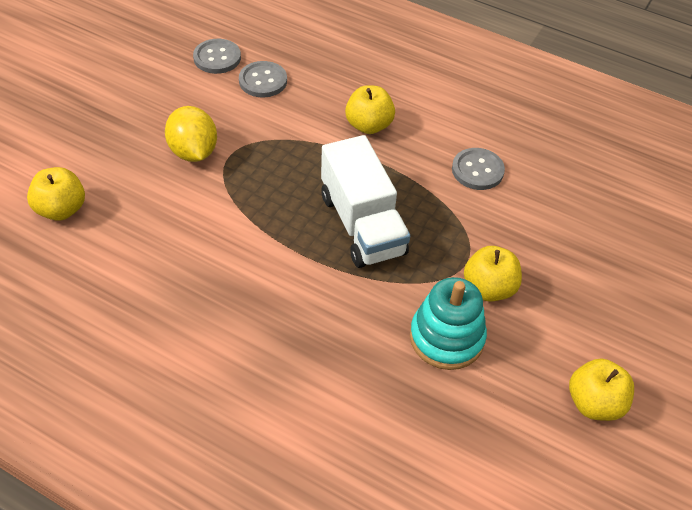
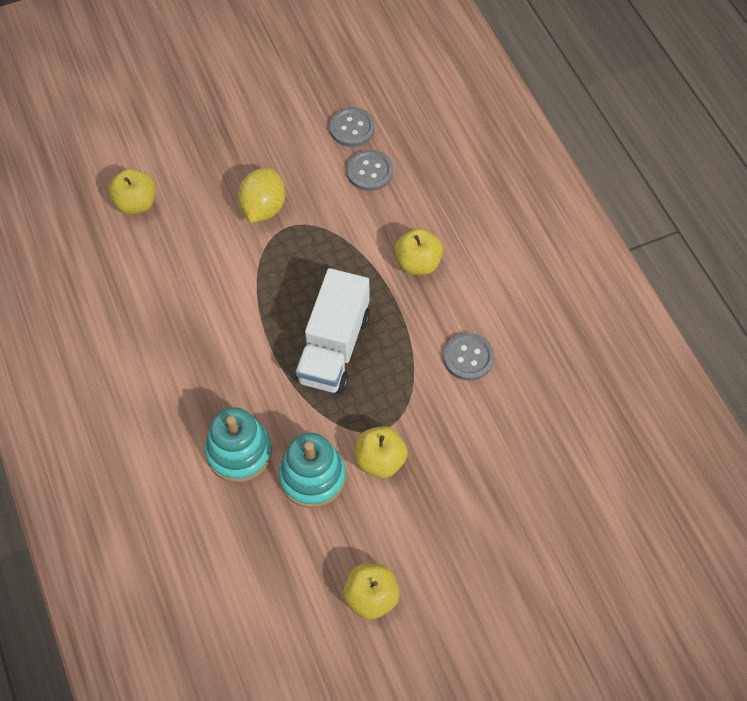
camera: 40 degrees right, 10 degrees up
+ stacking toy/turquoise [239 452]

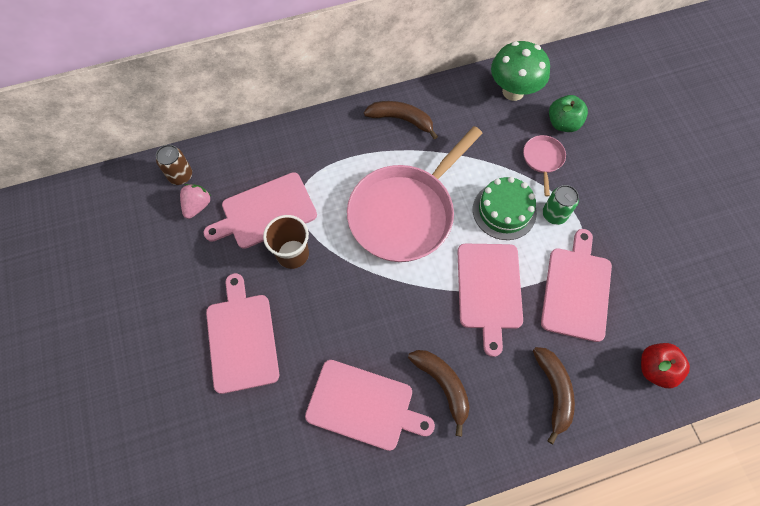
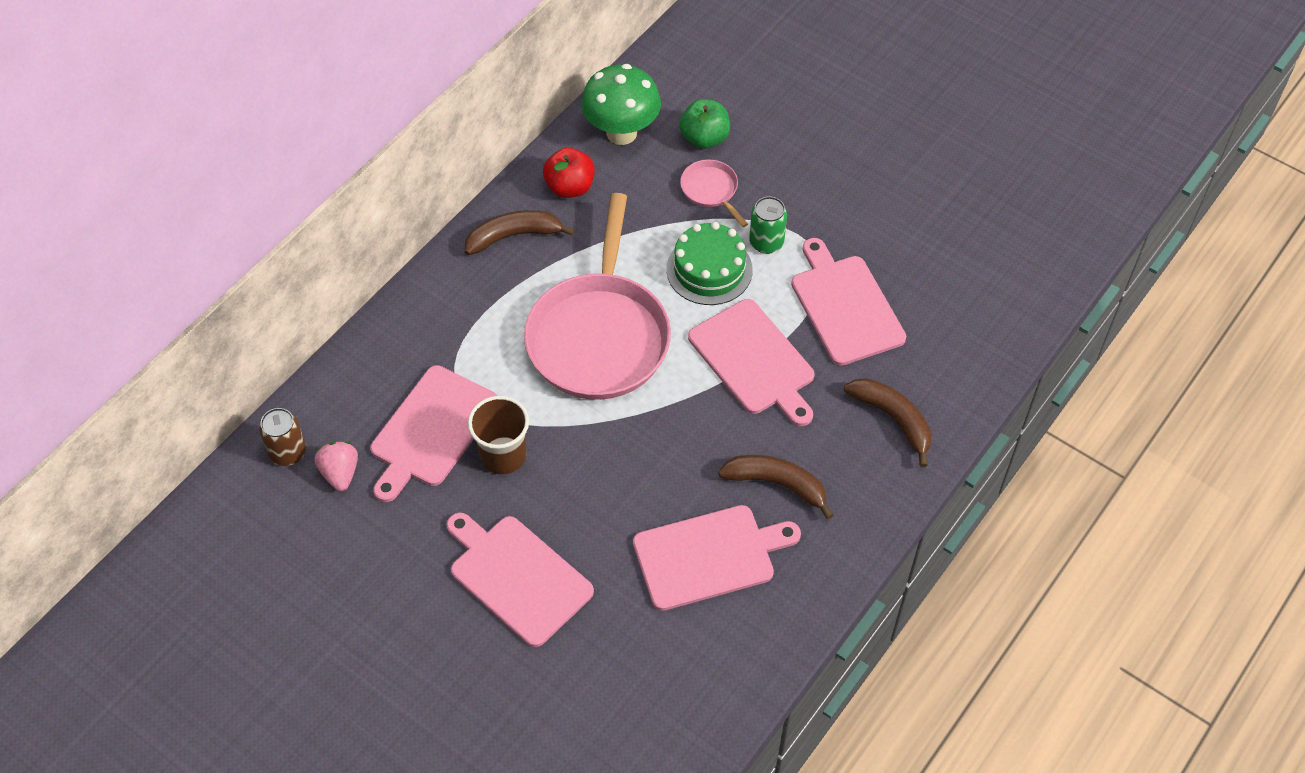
camera: 35 degrees left, 10 degrees down
~ apple/red [655 368] to [570 187]

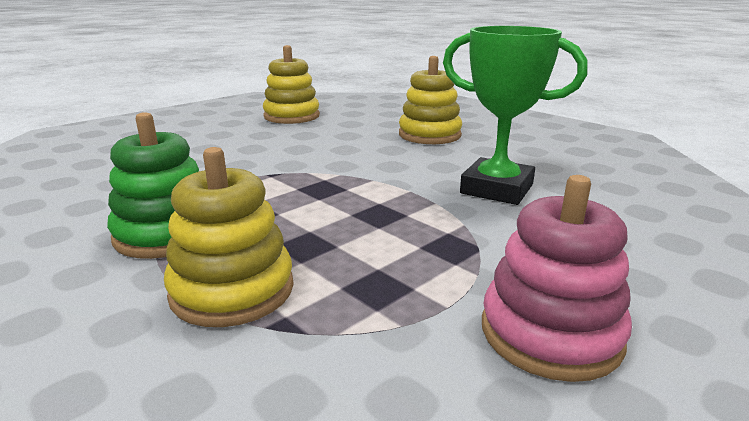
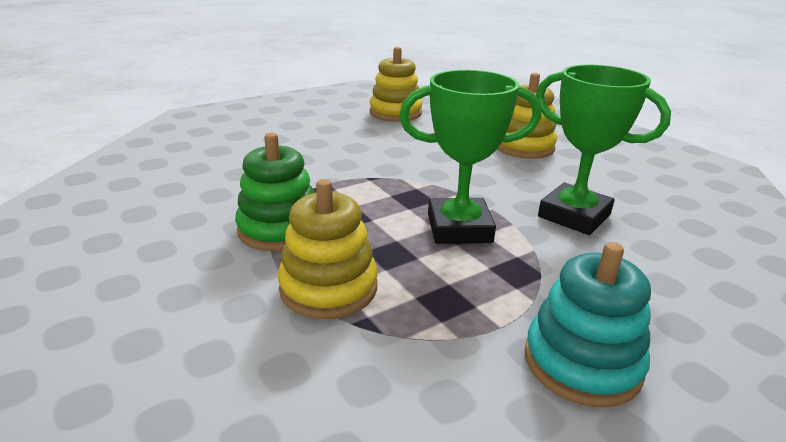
camera: 10 degrees right, 5 degrees up
~ stacking toy/pink [550 333] to stacking toy/turquoise [582 363]
+ trophy/green [459 228]

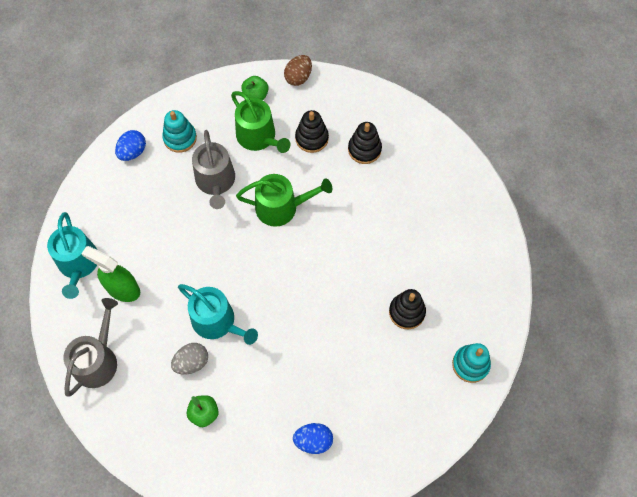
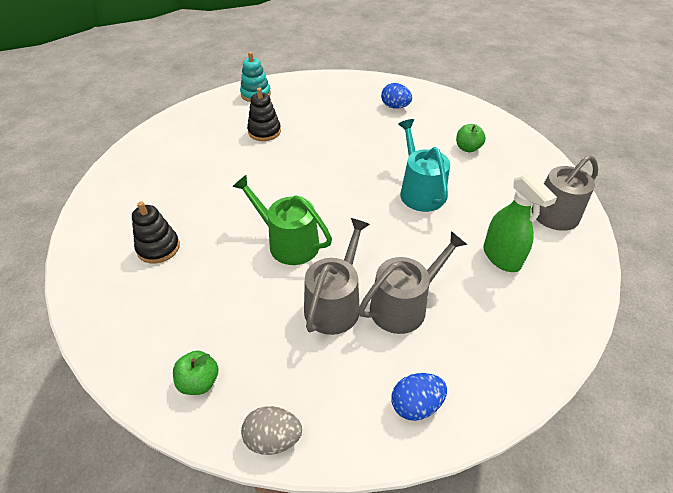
camera: 145 degrees left, 20 degrees down
- watering can/turquoise [78 264]
- stacking toy/turquoise [180 138]
~ egg/grey [191 362] to [273 438]
- watering can/green [259 137]
- egg/brown [298 77]
- stacking toy/black [311 138]
+ watering can/grey [404 305]

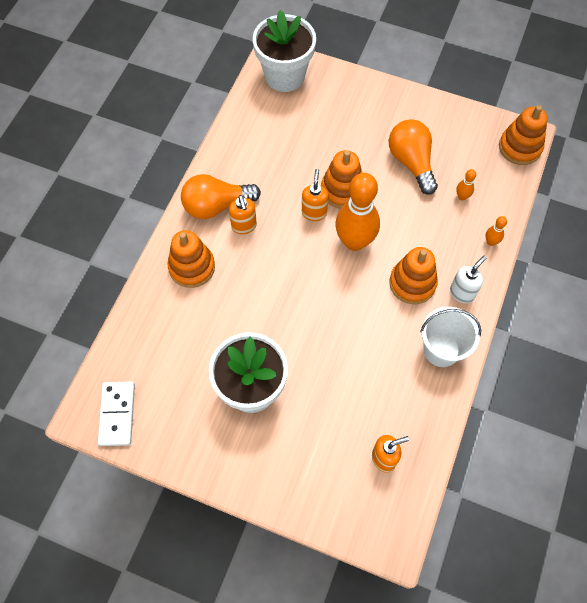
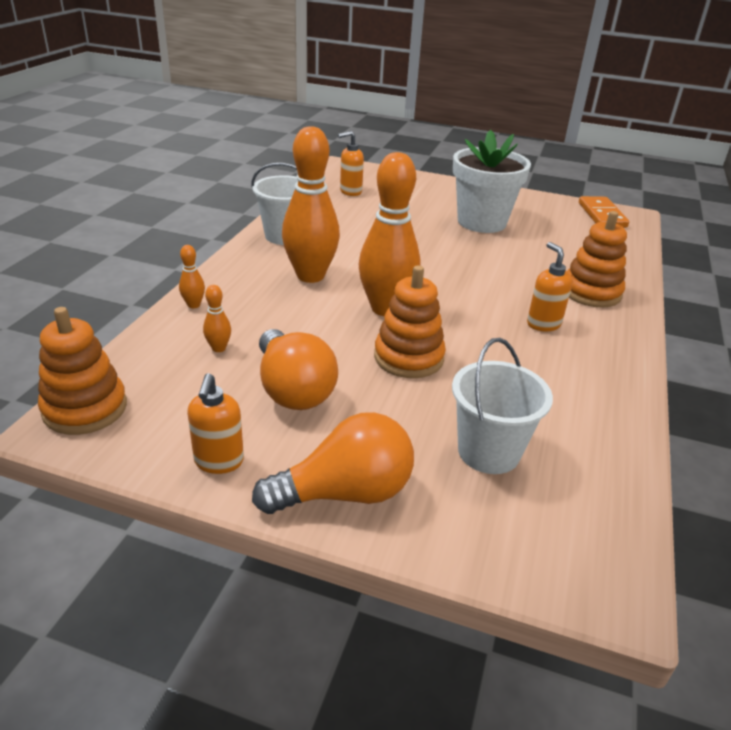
camera: 175 degrees right, 30 degrees down
~ domino/white [117 414] to domino/orange [602 215]
~ light bulb/orange [216 205] to [344 493]
- flower pot/white [285 76]
~ soap dispenser/orange [314 212] to [219 462]
~ stacking toy/orange [412 283] to bowling pin/orange [310 276]
- soap dispenser/white [462 293]
+ bucket/white [488 452]

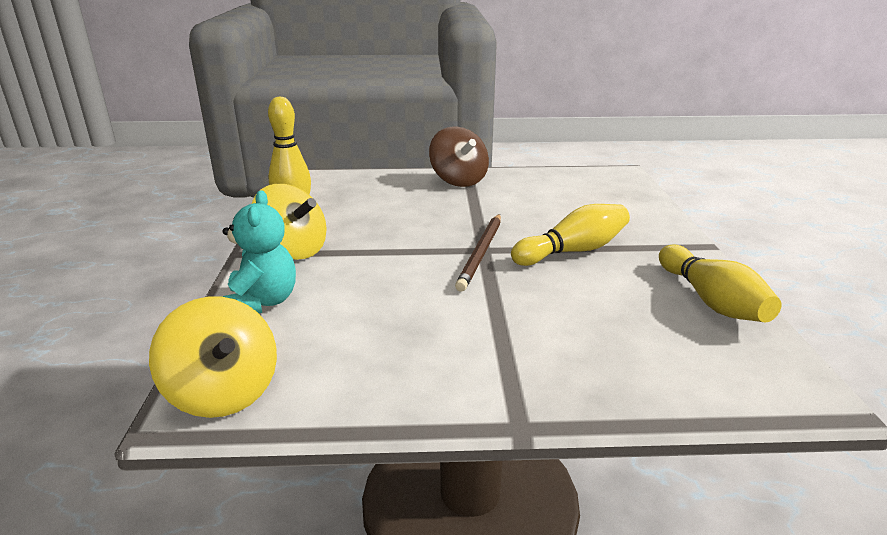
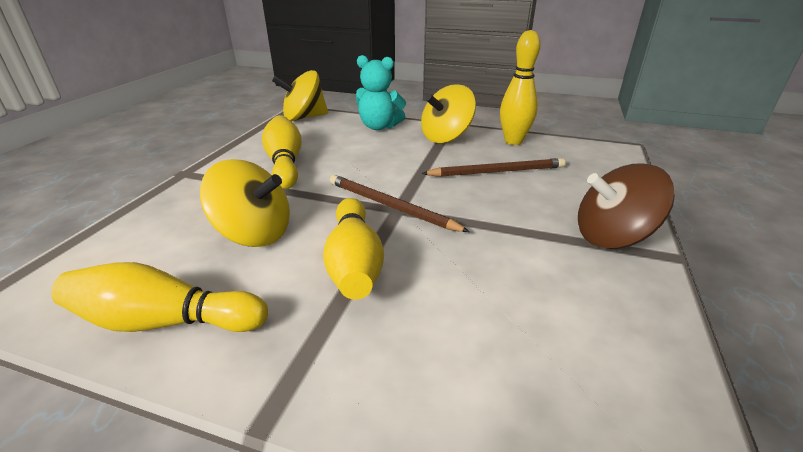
camera: 110 degrees right, 5 degrees up
+ spinning top/yellow [254 233]
+ bowling pin/yellow [285 163]
+ pencil/brown [497 171]

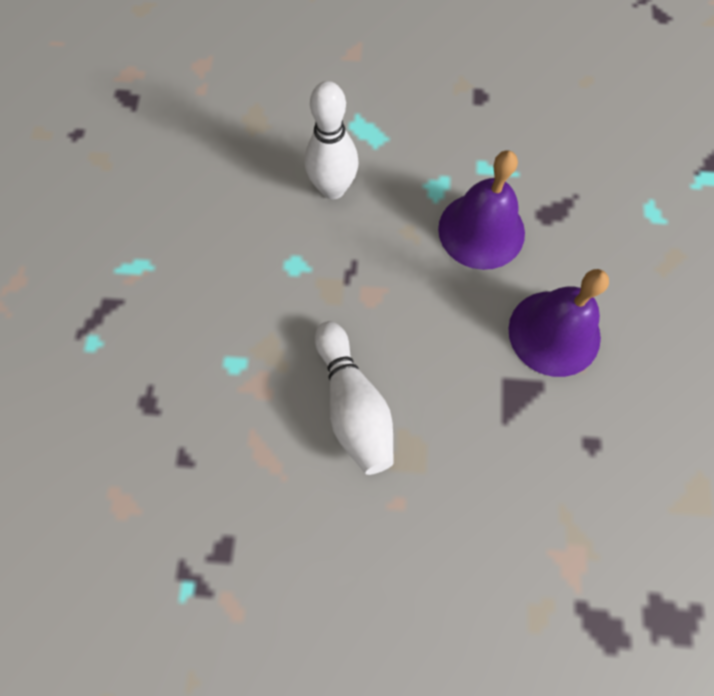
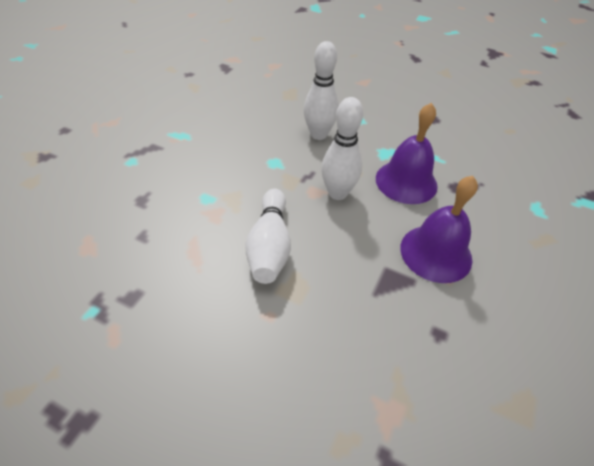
camera: 20 degrees right, 20 degrees down
+ bowling pin/white [337 193]

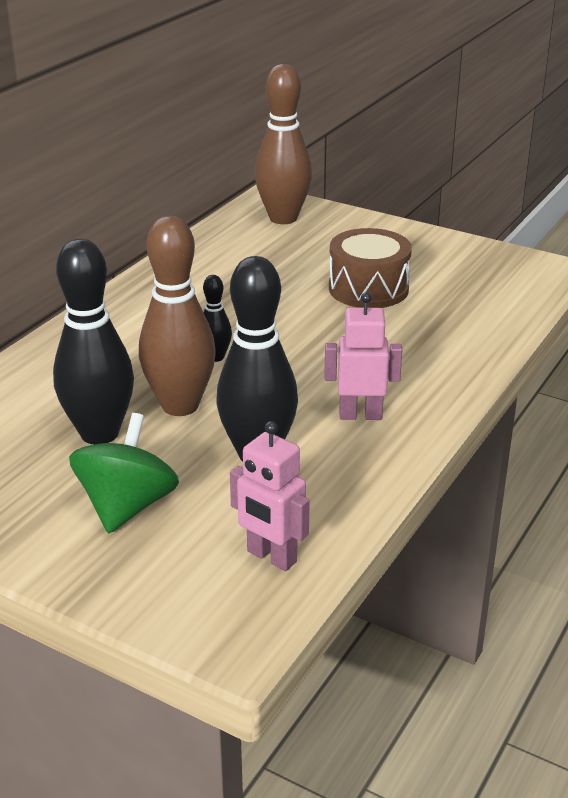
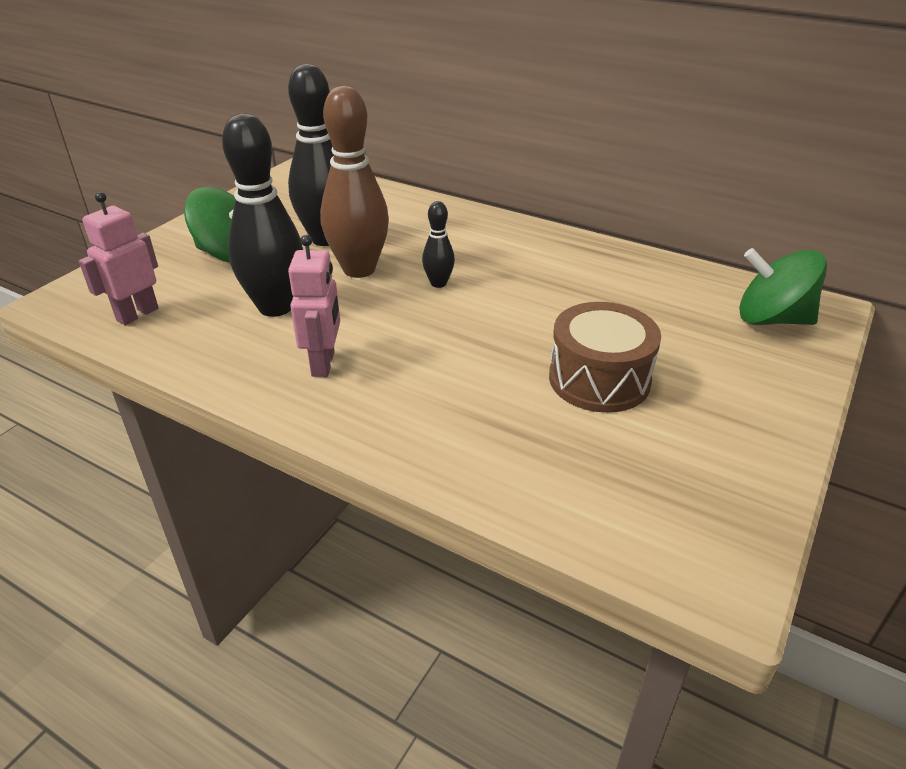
camera: 90 degrees right, 5 degrees up
~ bowling pin/brown [283 218] to spinning top/green [771 319]

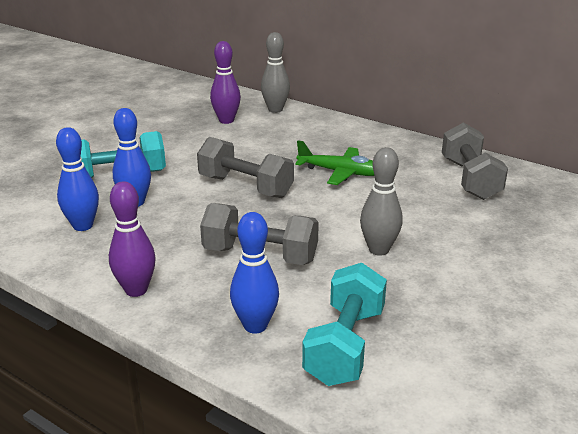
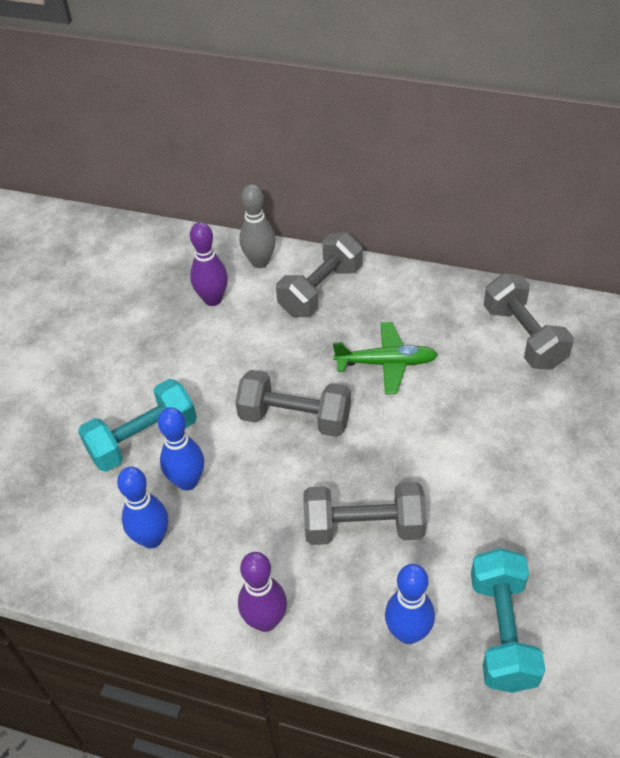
camera: 15 degrees left, 20 degrees up
- bowling pin/grey [379 250]
+ dumbbell/grey [321 290]

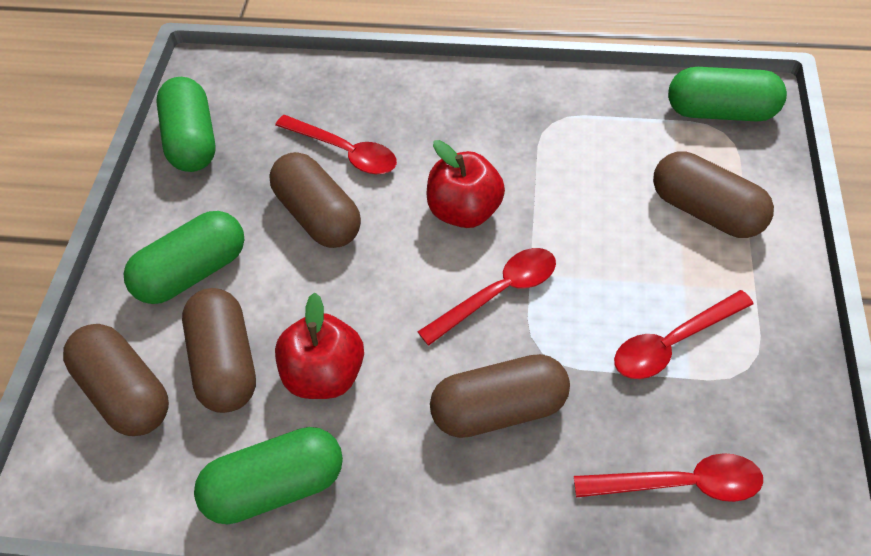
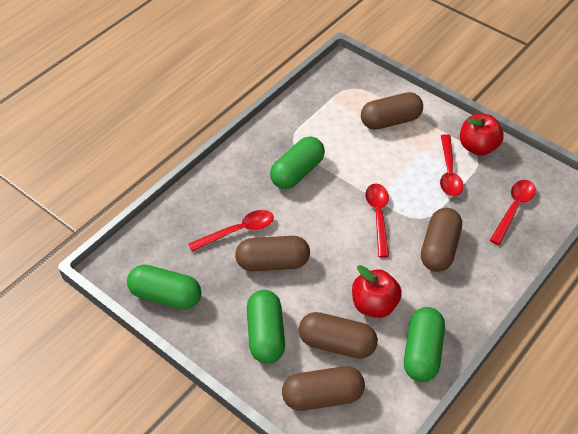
camera: 60 degrees left, 5 degrees down
~ apple/red [464 211] to [477 147]
~ capsule/green [720 112] to [297 172]

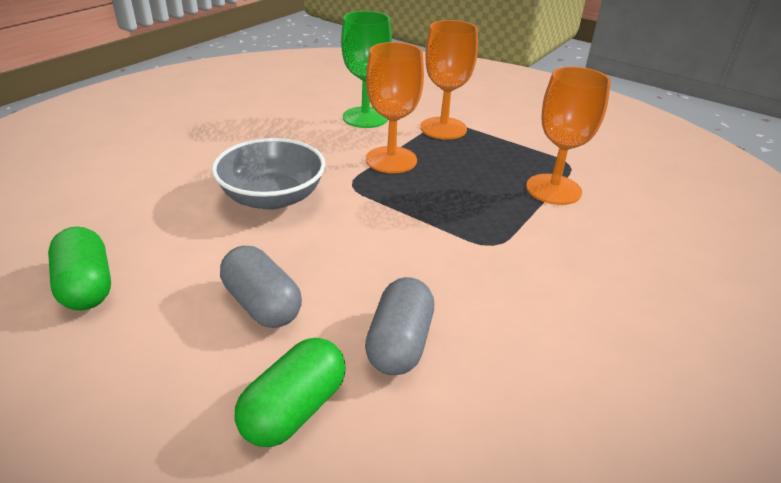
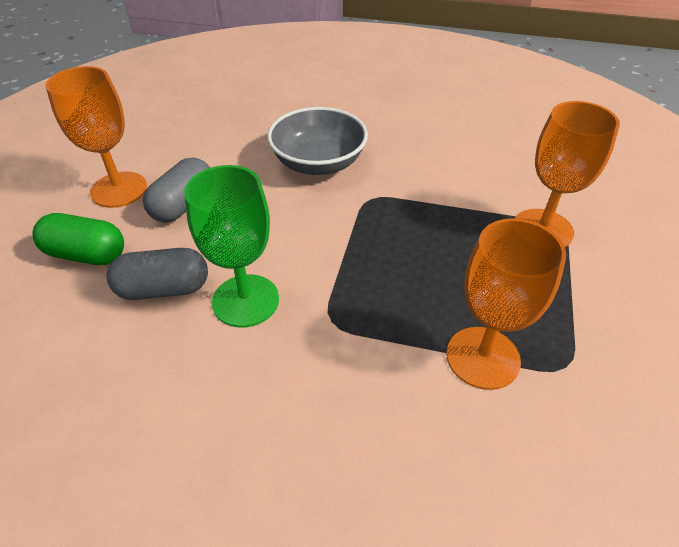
camera: 70 degrees right, 10 degrees up
- capsule/green [86 286]
~ goblet/green [365 117] to [245 300]
~ goblet/orange [391 160] to [119 189]

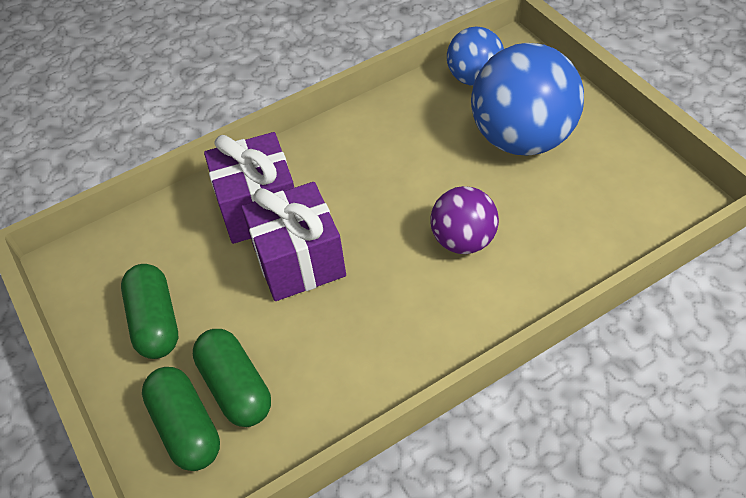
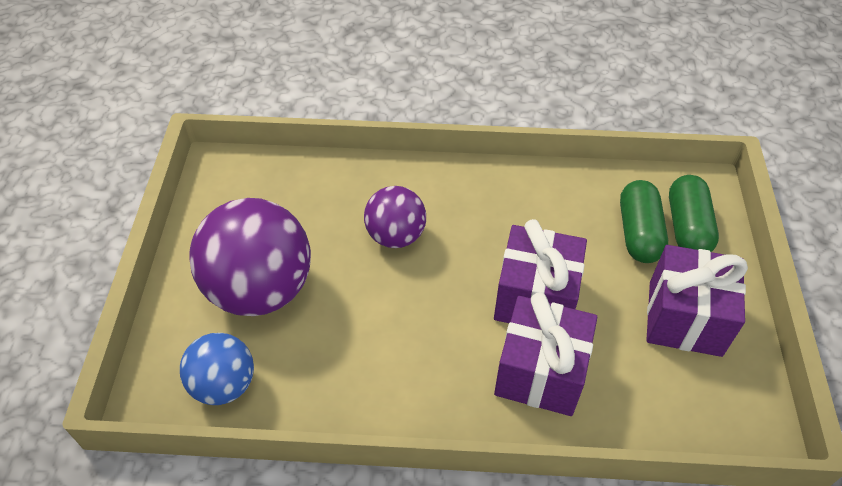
camera: 150 degrees left, 0 degrees up
~ capsule/green [155 322] to gift/purple [685 318]
~ ball/blue [522 138] to ball/purple [260 289]

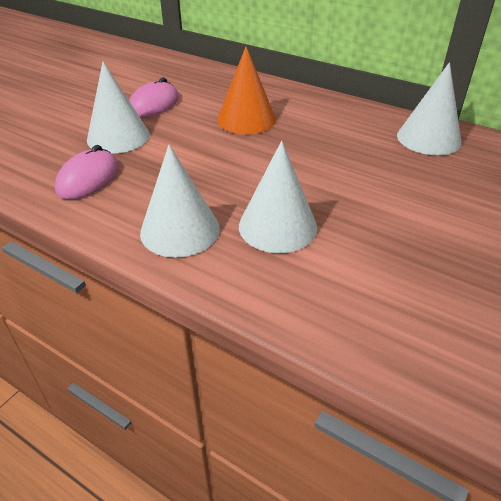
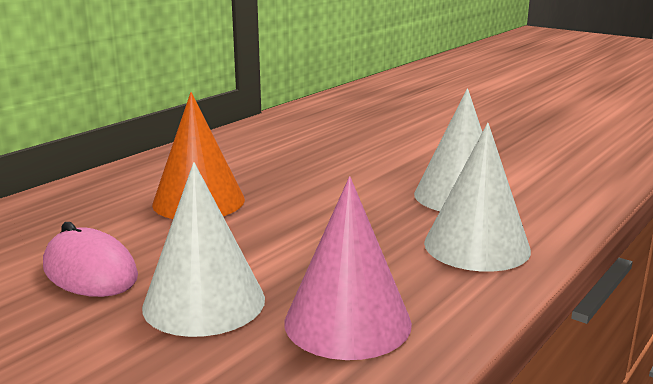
camera: 85 degrees left, 20 degrees down
~ mouse/pink [88 179] to cone/pink [347 322]
- cone/white [428 138]

